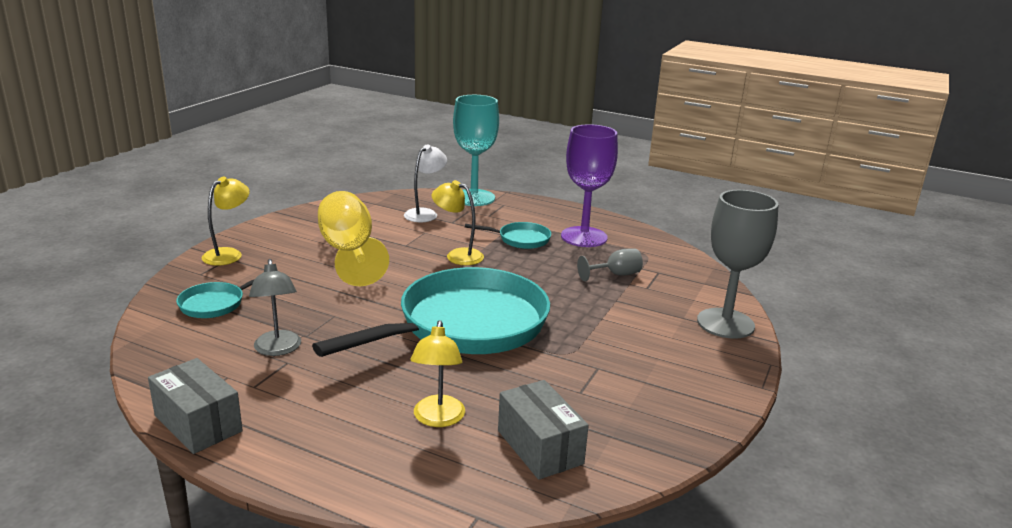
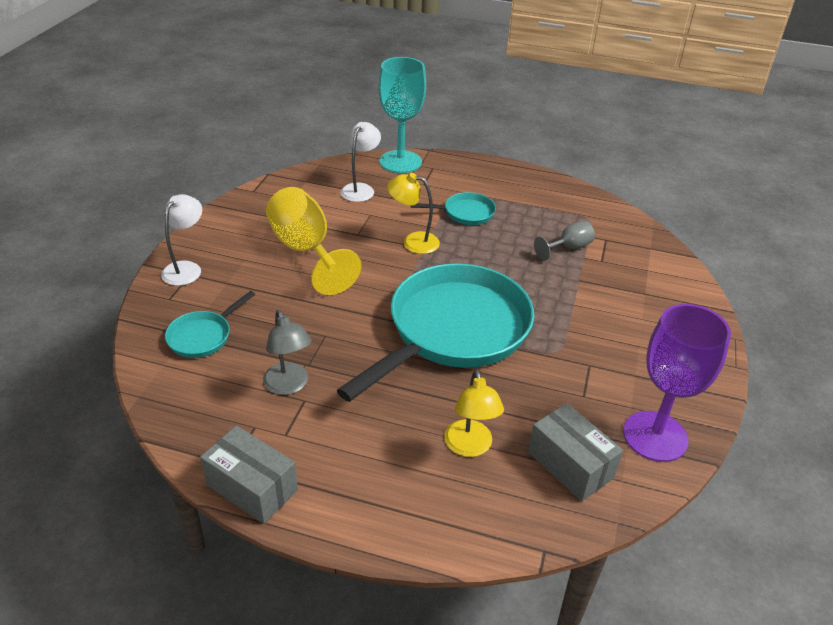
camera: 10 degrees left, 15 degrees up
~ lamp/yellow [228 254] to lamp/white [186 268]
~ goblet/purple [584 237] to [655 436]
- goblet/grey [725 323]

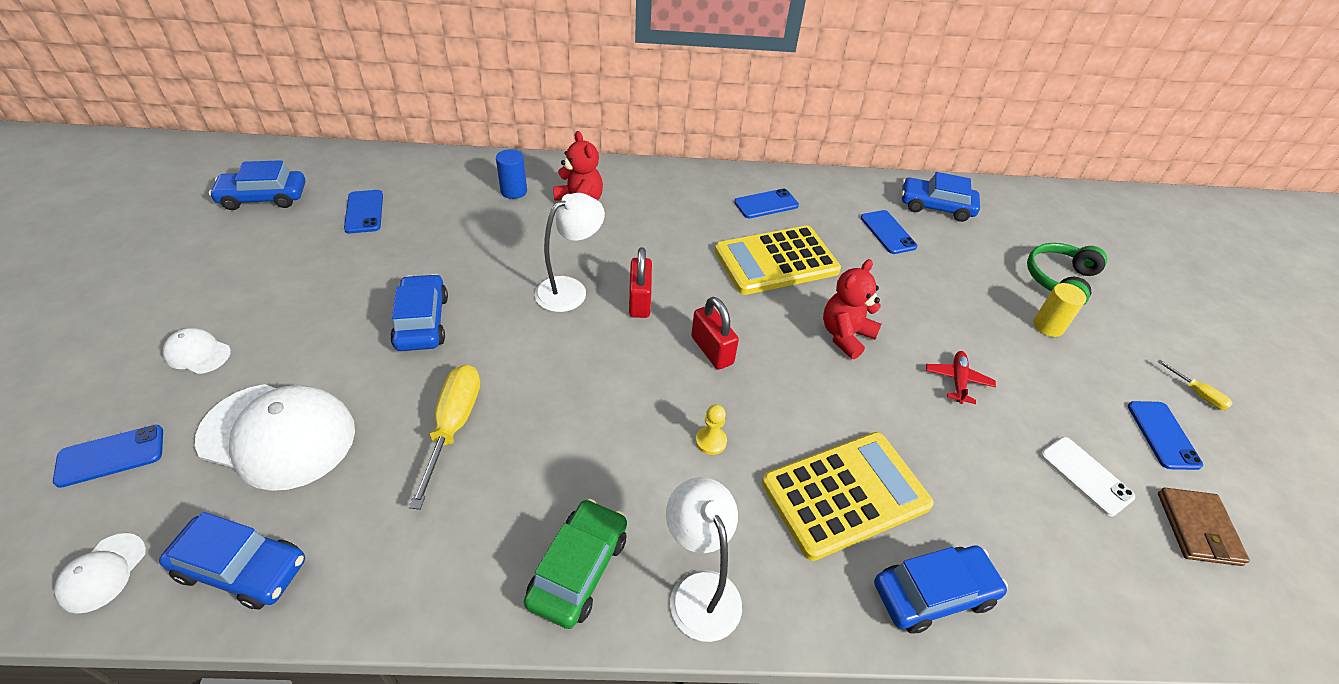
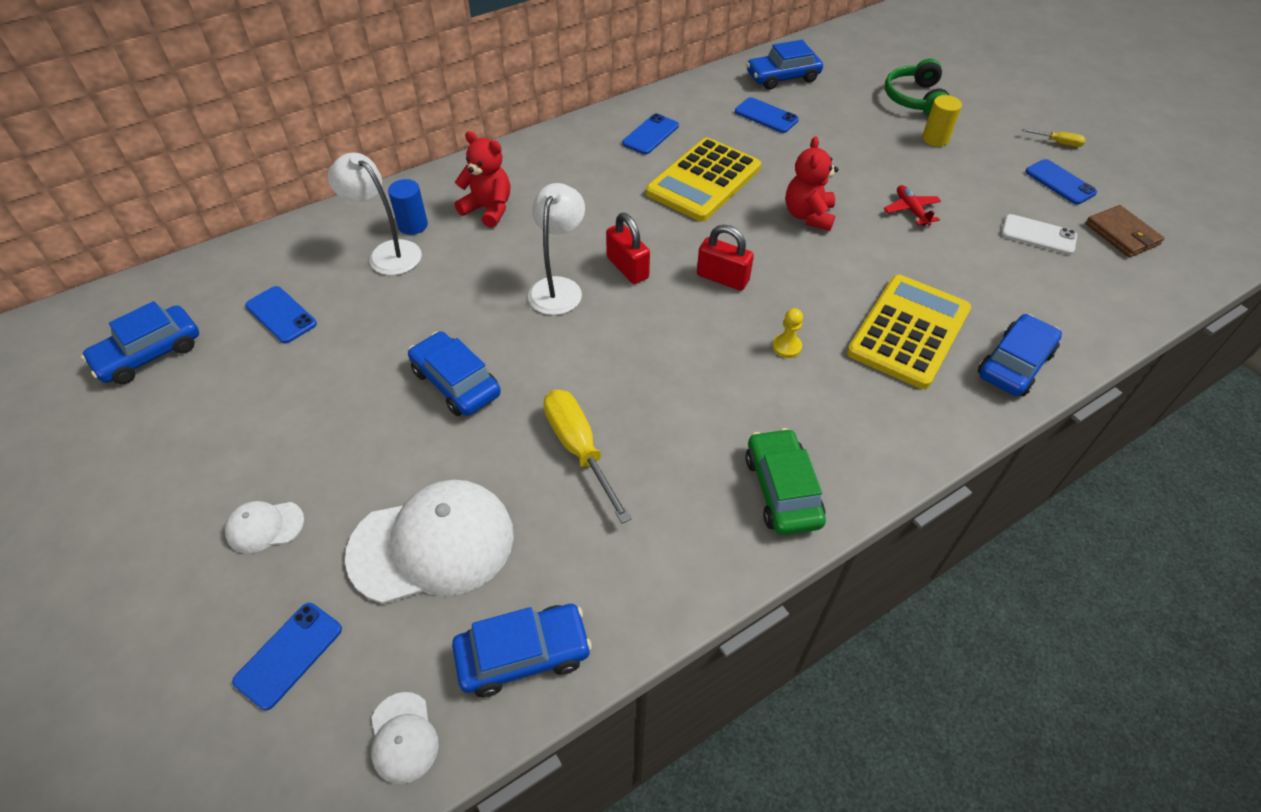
camera: 30 degrees left, 5 degrees up
~ lamp/white [699 589] to [387 253]

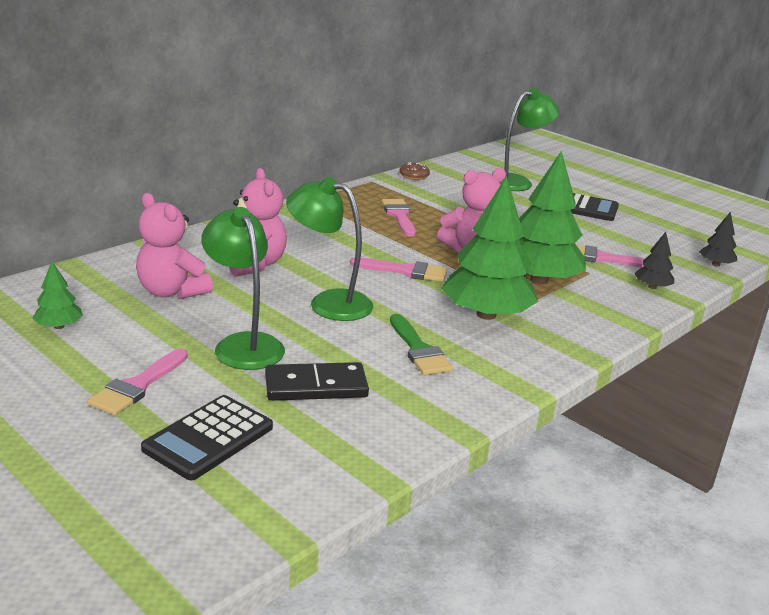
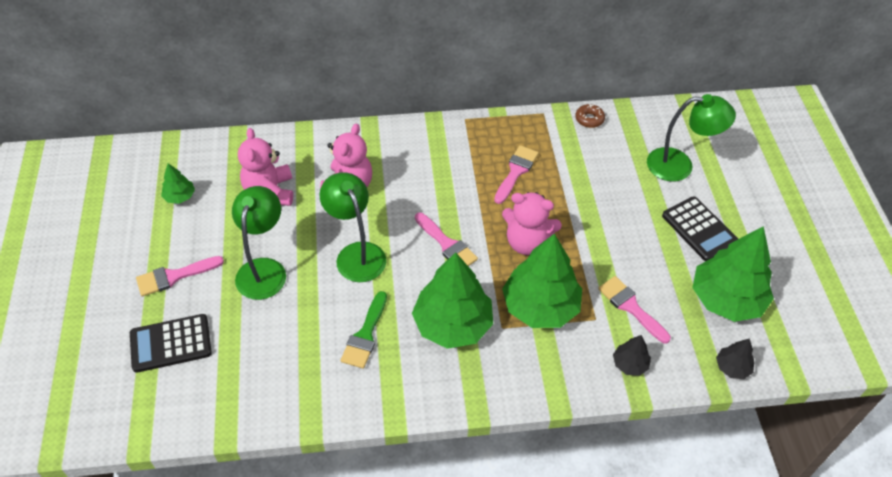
camera: 40 degrees right, 25 degrees up
- domino/black [316 386]
+ tree/green [726 299]

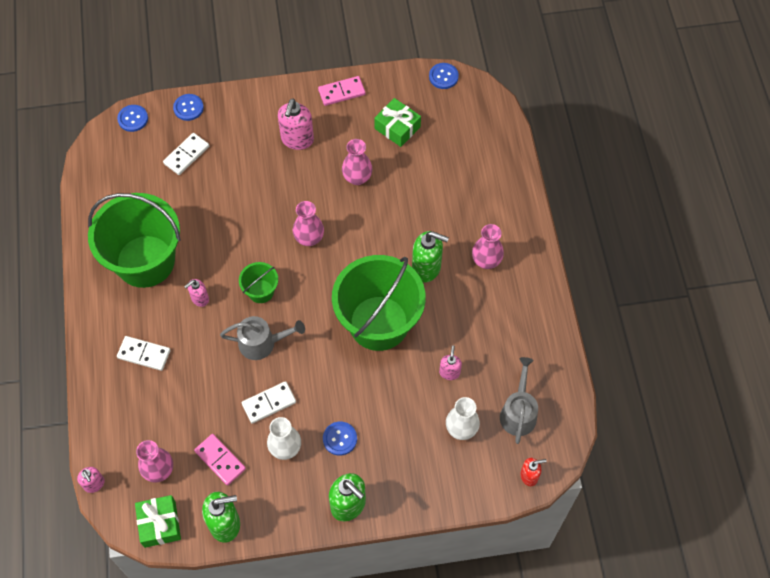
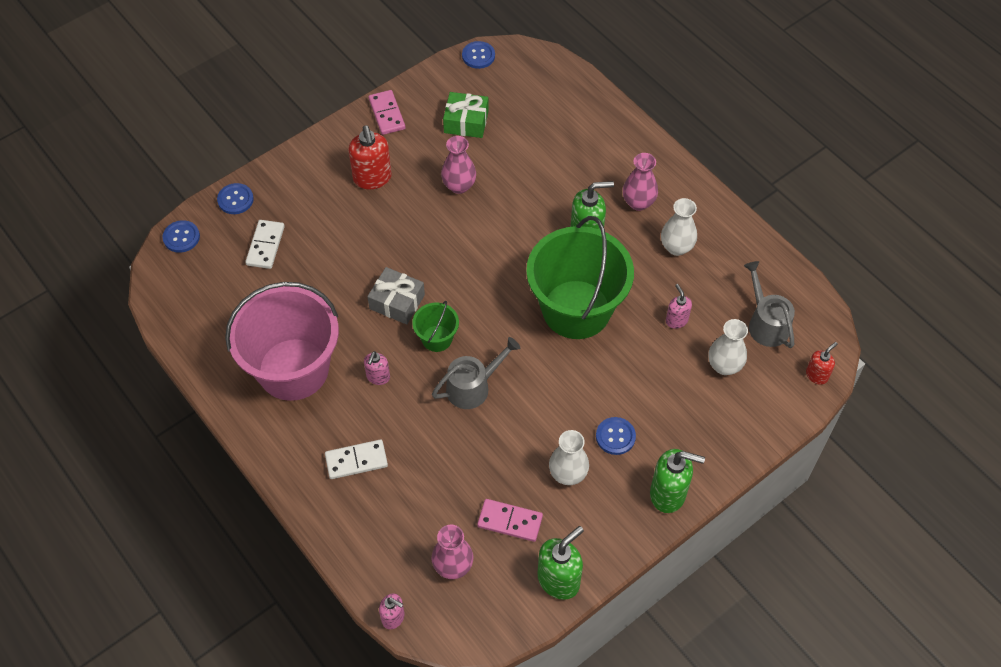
camera: 30 degrees left, 5 degrees down
~ bucket/green [145 261] to bucket/pink [293 369]
- gift/green [160 524]
- domino/white [269 403]
~ soap dispenser/pink [297 139] to soap dispenser/red [372 178]
- vase/pink [309 238]
~ domino/pink [341 92] = [387 114] 60 degrees counterclockwise
+ gift/grey [397 302]
+ vase/white [676 247]

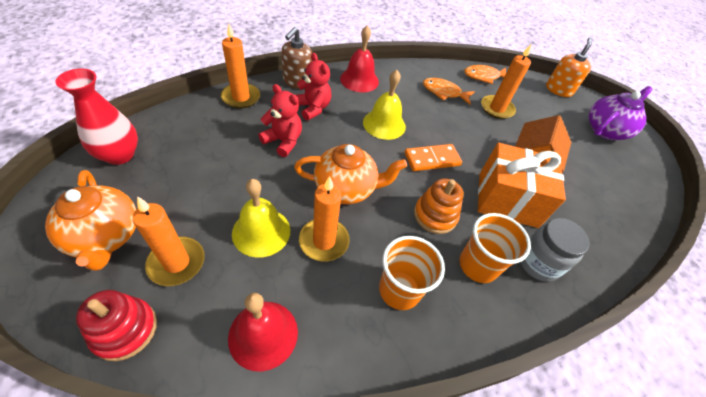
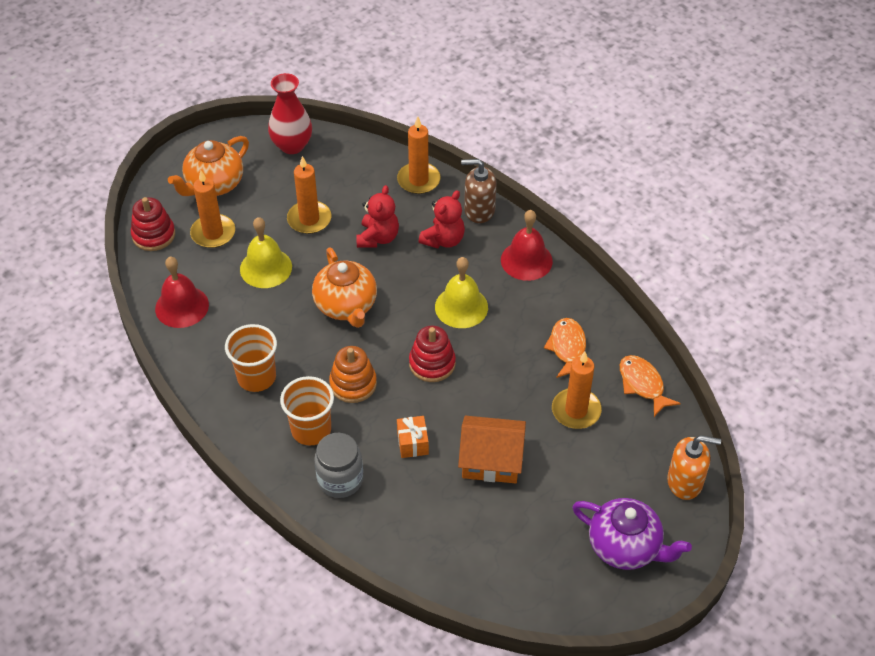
camera: 75 degrees right, 0 degrees up
~ candle/orange [324 241] to [309 219]
~ domino/orange [432 159] to stacking toy/red [432 363]
~ gift/orange [507 199] = [412 443] x0.45

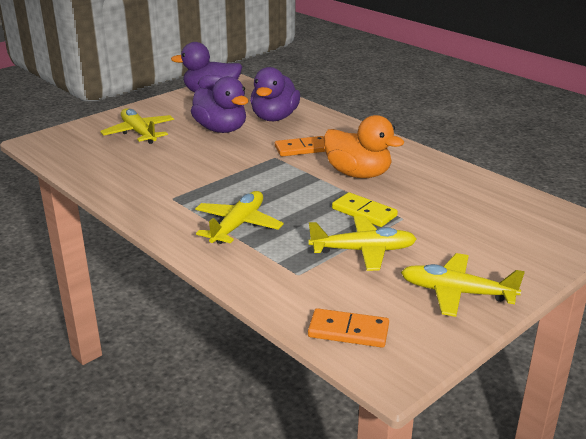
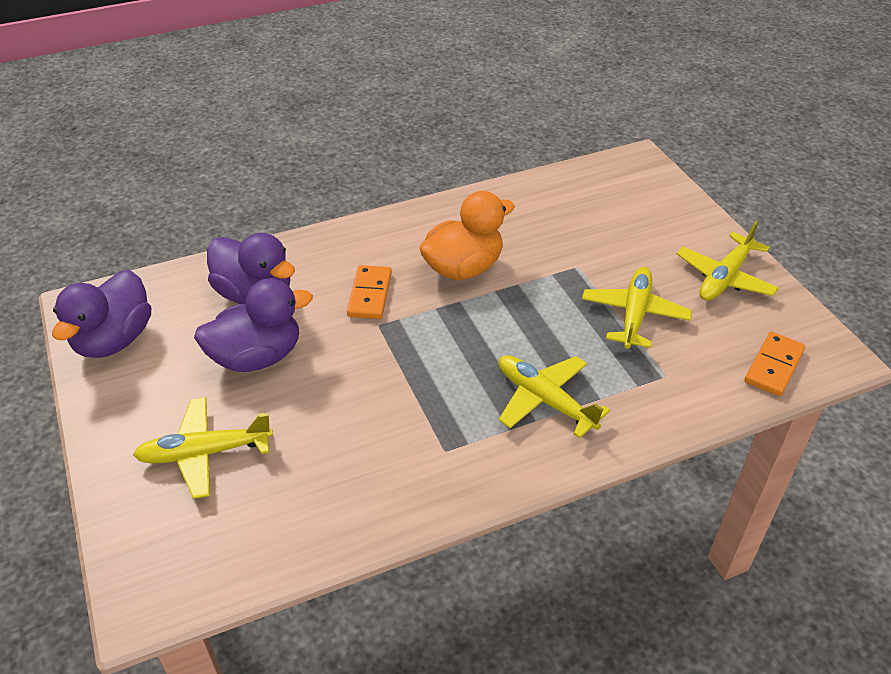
camera: 70 degrees left, 15 degrees up
- domino/yellow [364 212]

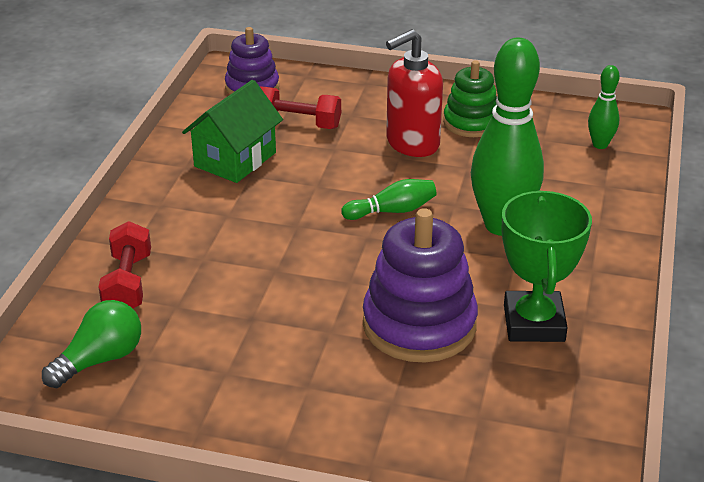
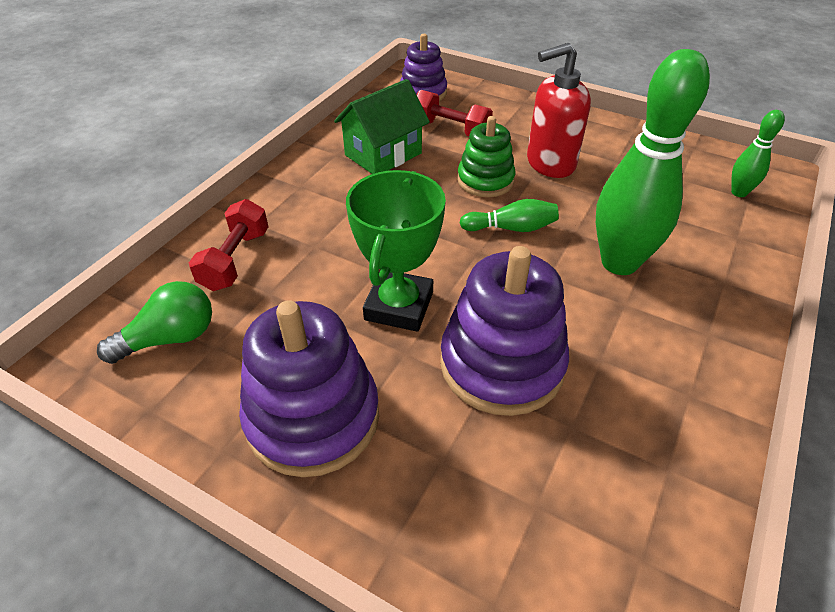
camera: 15 degrees right, 10 degrees up
~ stacking toy/green [471 122] to [485 180]
~ trophy/green [534 323] to [399 306]
+ stacking toy/purple [313 417]

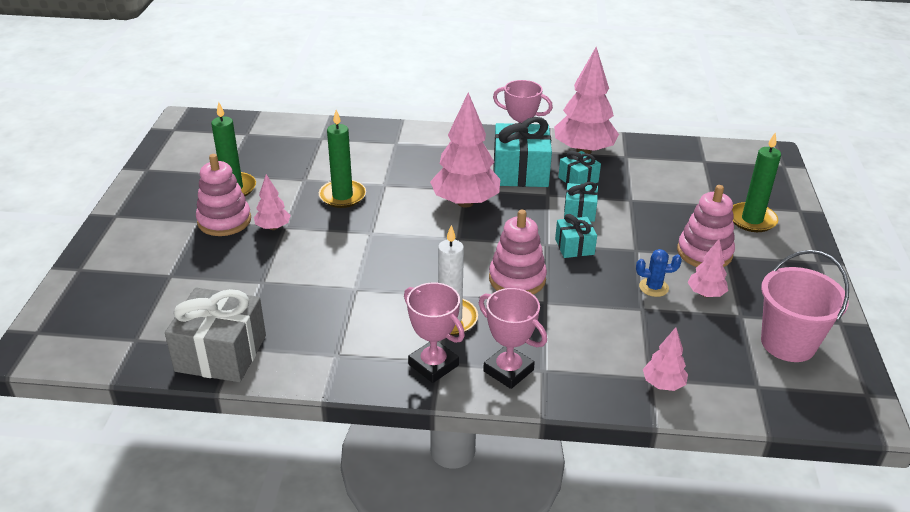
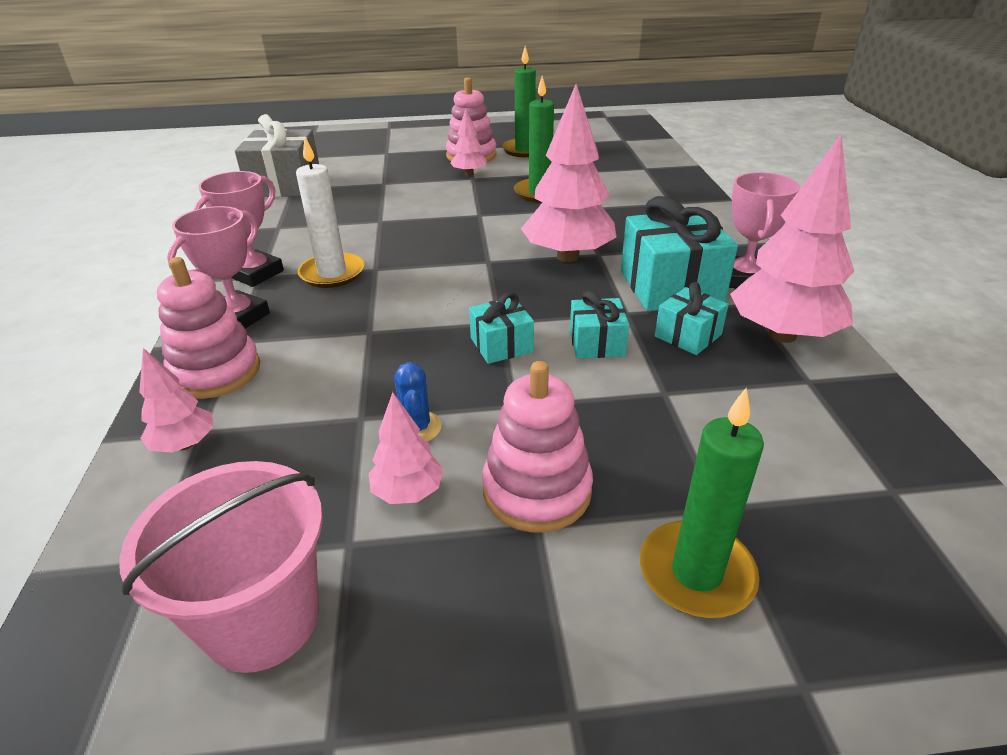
camera: 80 degrees right, 0 degrees up
~ stacking toy/pink [517 279] to [216 372]

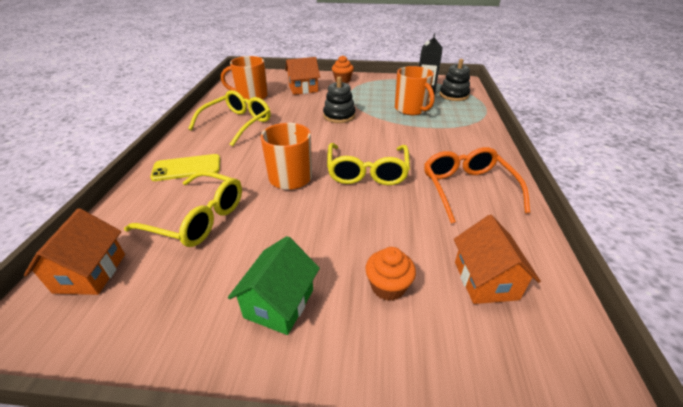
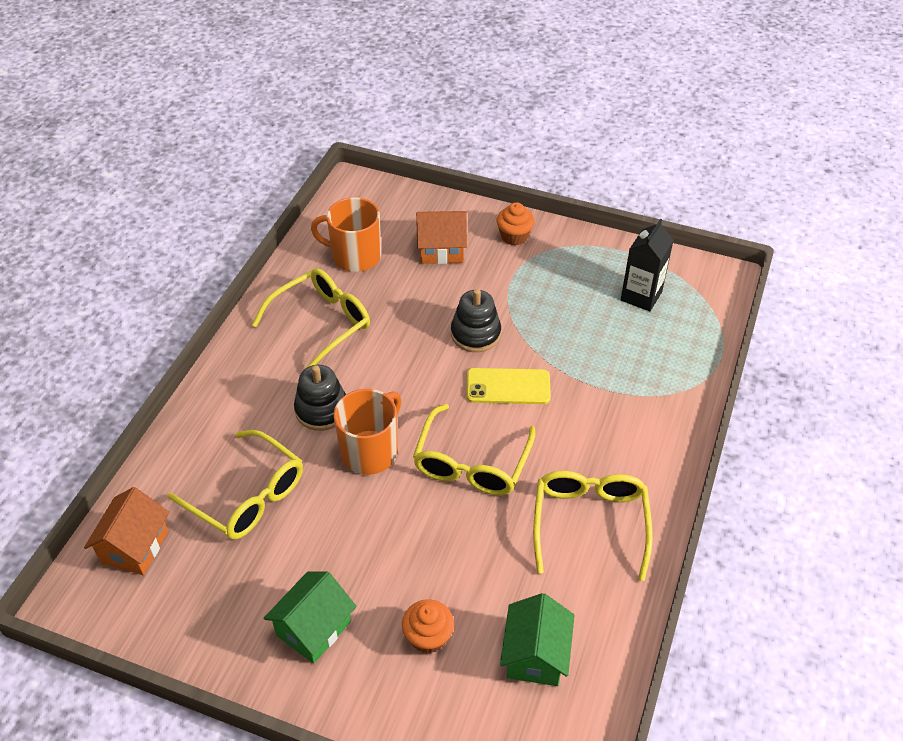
camera: 15 degrees right, 10 degrees up
~ phone/yellow [187 168] to [508 387]
- mug/orange [411 109]
~ glasses/orange [467 189] to glasses/yellow [590 523]
~ stacking toy/black [453 95] to [321 410]
~ house/orange [485 280] to house/green [535 655]

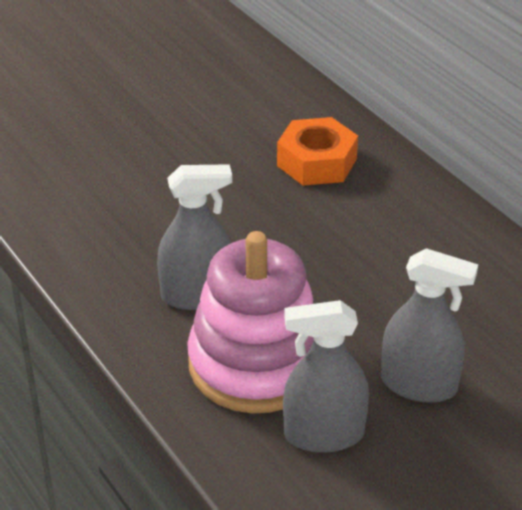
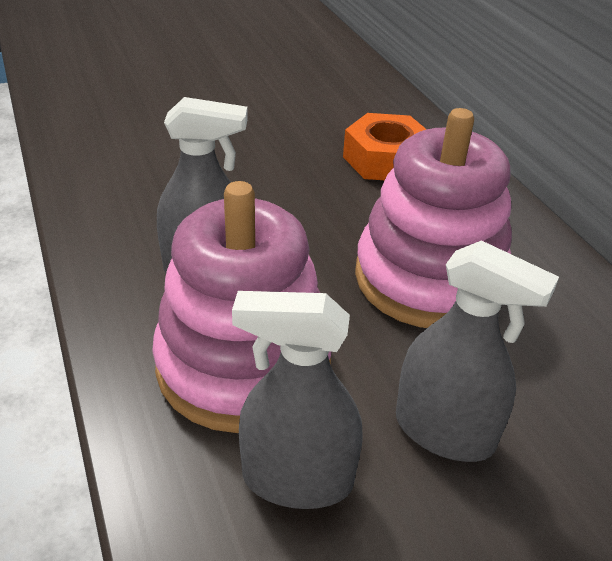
camera: 10 degrees right, 0 degrees up
+ stacking toy/pink [429 278]

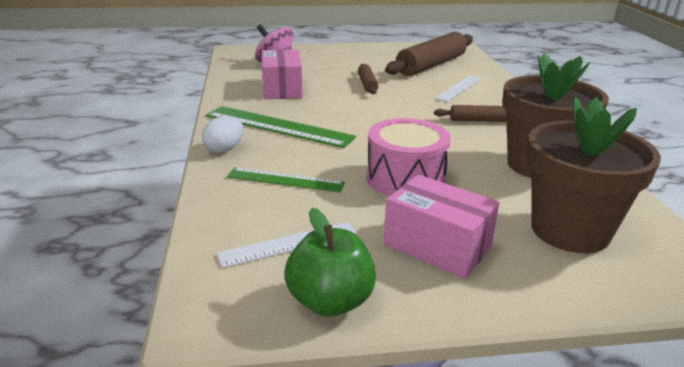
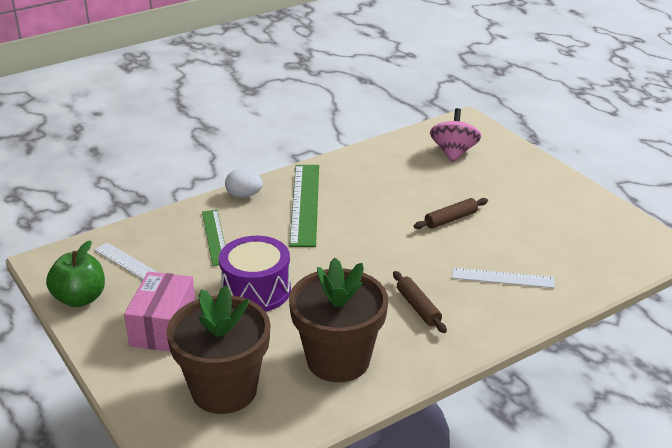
camera: 65 degrees right, 5 degrees up
- box/pink [282 89]
~ drum/pink [405 178] to drum/purple [256 290]
- rolling pin/brown [431 65]

